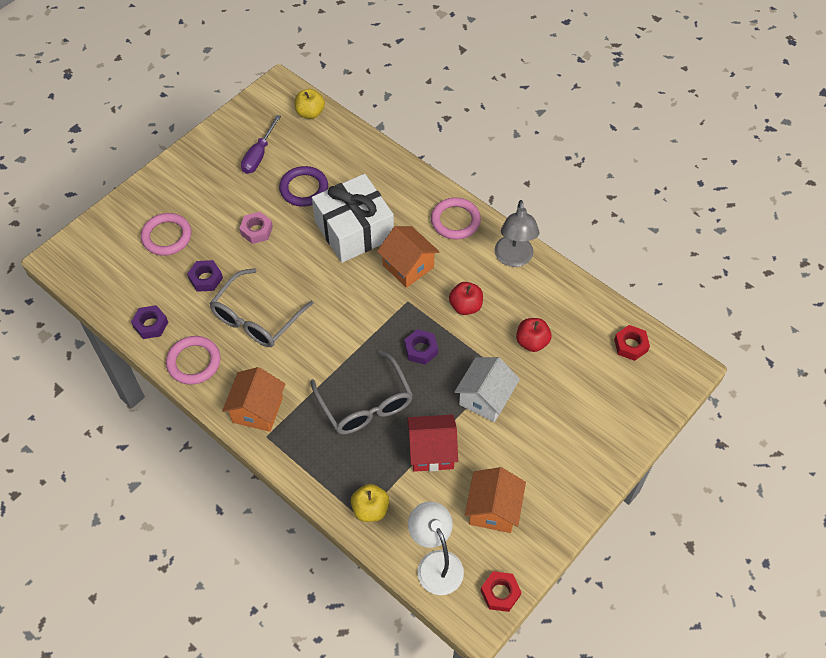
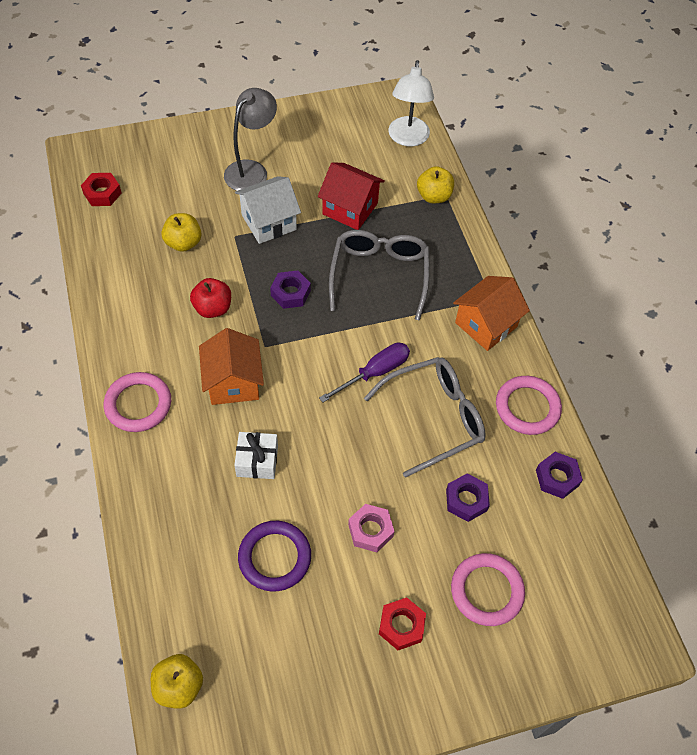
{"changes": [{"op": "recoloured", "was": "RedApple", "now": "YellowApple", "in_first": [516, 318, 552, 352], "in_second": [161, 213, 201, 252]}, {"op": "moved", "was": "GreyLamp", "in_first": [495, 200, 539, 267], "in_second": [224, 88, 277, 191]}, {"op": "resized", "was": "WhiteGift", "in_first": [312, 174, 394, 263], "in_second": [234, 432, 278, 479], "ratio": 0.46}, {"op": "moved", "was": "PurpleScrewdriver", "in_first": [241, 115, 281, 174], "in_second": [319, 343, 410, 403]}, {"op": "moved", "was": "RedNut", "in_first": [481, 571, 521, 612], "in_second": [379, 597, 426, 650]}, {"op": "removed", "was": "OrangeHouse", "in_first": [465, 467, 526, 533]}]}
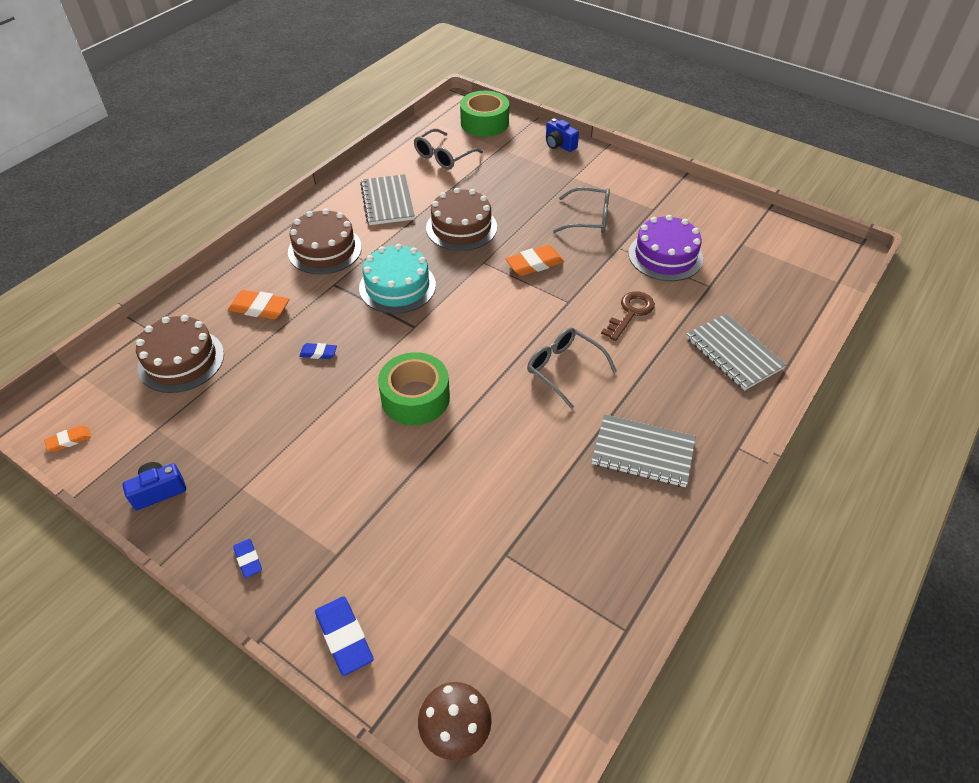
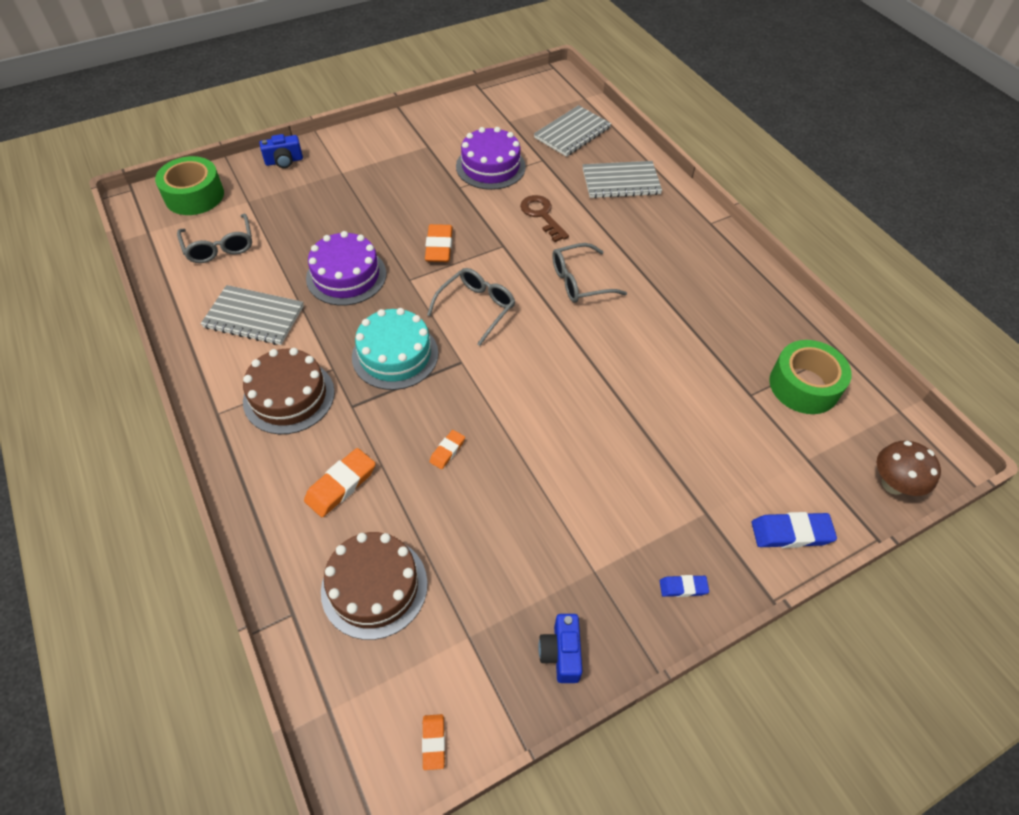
{"changes": [{"op": "recoloured", "was": "BrownCake", "now": "PurpleCake", "in_first": [426, 188, 497, 251], "in_second": [306, 231, 386, 306]}, {"op": "moved", "was": "GreyGlasses", "in_first": [553, 187, 610, 234], "in_second": [427, 268, 516, 346]}, {"op": "recoloured", "was": "BlueEraser", "now": "OrangeEraser", "in_first": [299, 343, 337, 359], "in_second": [429, 430, 465, 469]}, {"op": "moved", "was": "GreyNotebook", "in_first": [591, 414, 696, 487], "in_second": [534, 105, 611, 157]}, {"op": "moved", "was": "GreenTape", "in_first": [378, 352, 450, 425], "in_second": [769, 340, 852, 414]}]}
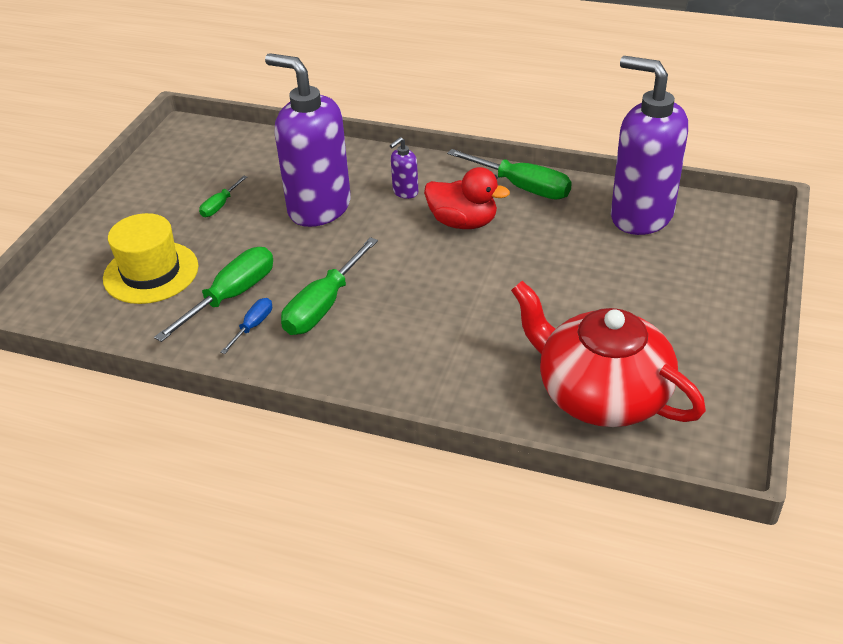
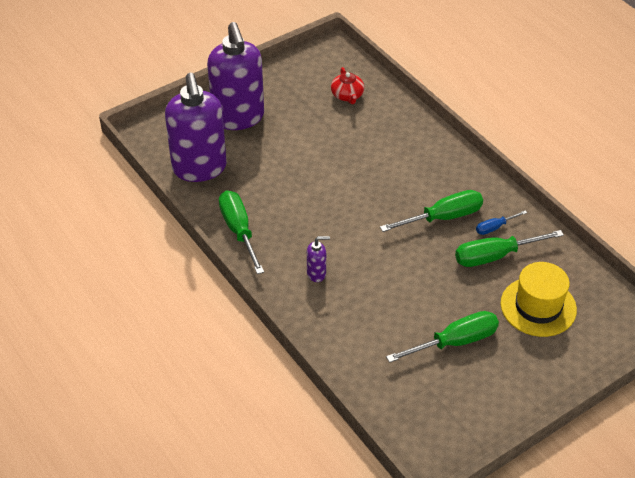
{"changes": [{"op": "moved", "was": "PurpleSoapDispenser", "in_first": [265, 53, 351, 227], "in_second": [207, 22, 264, 130]}, {"op": "resized", "was": "RedTeapot", "in_first": [511, 281, 706, 427], "in_second": [331, 67, 364, 104], "ratio": 0.44}, {"op": "resized", "was": "GreenScrewdriver", "in_first": [199, 176, 247, 217], "in_second": [386, 311, 499, 363], "ratio": 1.92}, {"op": "removed", "was": "RedDuck", "in_first": [424, 167, 510, 229]}]}
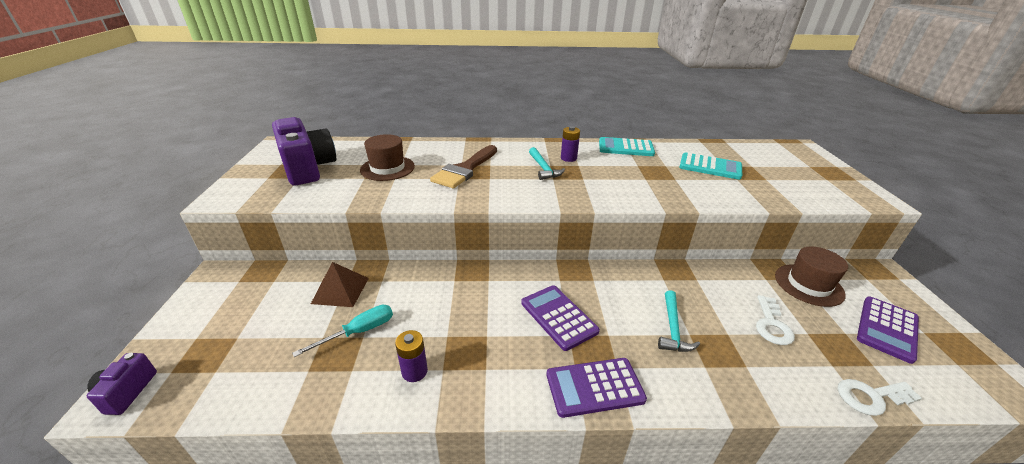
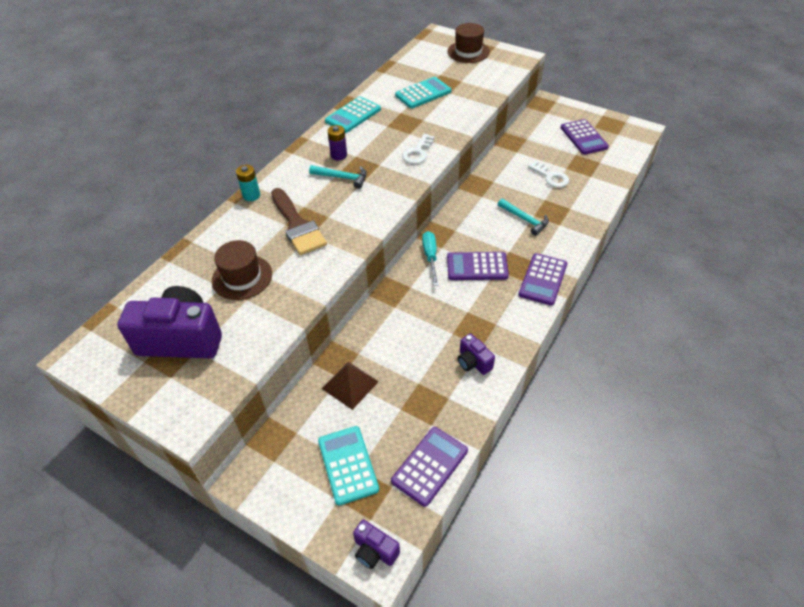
{"changes": [{"op": "added", "now": "TurquoiseBattery", "in_second": [236, 165, 260, 201]}, {"op": "added", "now": "TurquoiseCalculator", "in_second": [318, 426, 379, 506]}, {"op": "added", "now": "PurpleCalculator", "in_second": [391, 427, 468, 507]}, {"op": "moved", "was": "WhiteKey", "in_first": [837, 379, 922, 416], "in_second": [402, 134, 435, 164]}, {"op": "moved", "was": "TurquoiseScrewdriver", "in_first": [292, 305, 393, 357], "in_second": [422, 231, 438, 286]}, {"op": "moved", "was": "BrownHat", "in_first": [775, 247, 848, 307], "in_second": [447, 23, 490, 63]}, {"op": "replaced", "was": "PurpleBattery", "now": "PurpleCamera", "in_first": [395, 330, 428, 382], "in_second": [458, 333, 495, 375]}]}
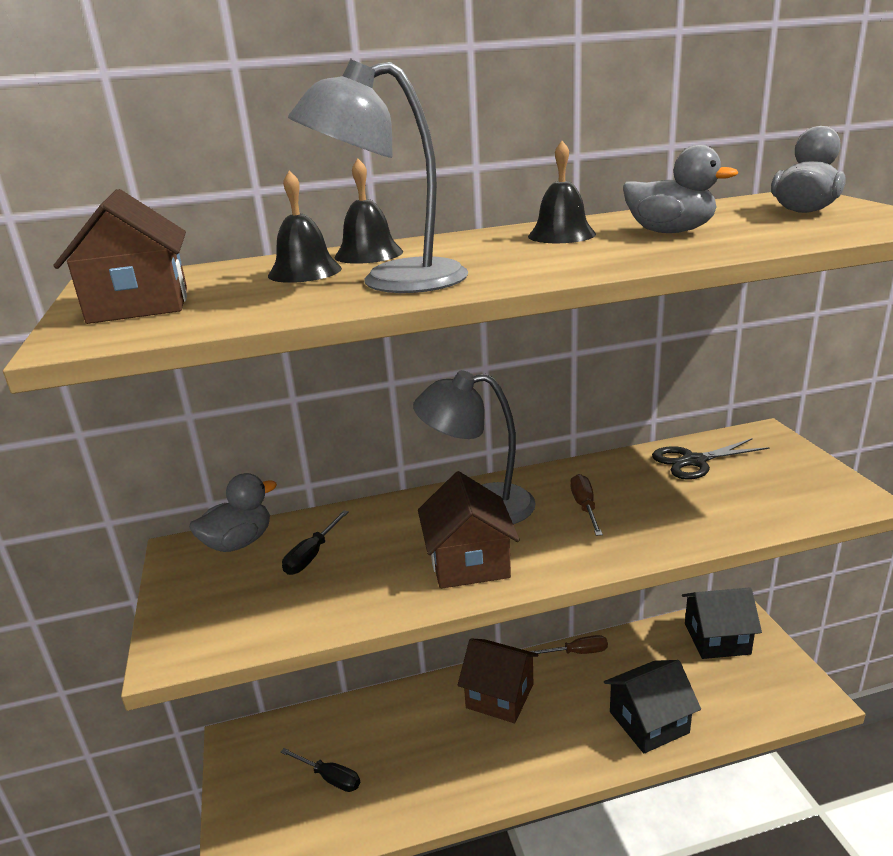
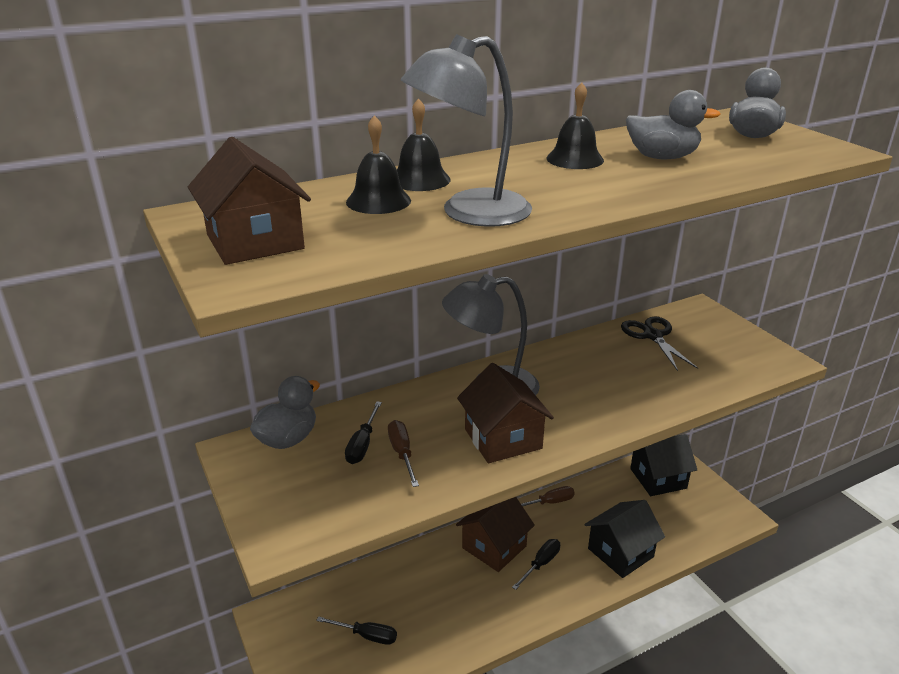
{"changes": [{"op": "moved", "was": "BrownScrewdriver", "in_first": [571, 474, 603, 536], "in_second": [388, 420, 419, 487]}, {"op": "turned", "was": "BrownHouse", "in_first": [458, 638, 539, 723], "in_second": [456, 497, 535, 572], "clockwise": -60}, {"op": "added", "now": "BlackScrewdriver", "in_second": [512, 539, 560, 590]}, {"op": "turned", "was": "BlackScissors", "in_first": [652, 438, 770, 480], "in_second": [621, 316, 698, 371], "clockwise": 105}]}
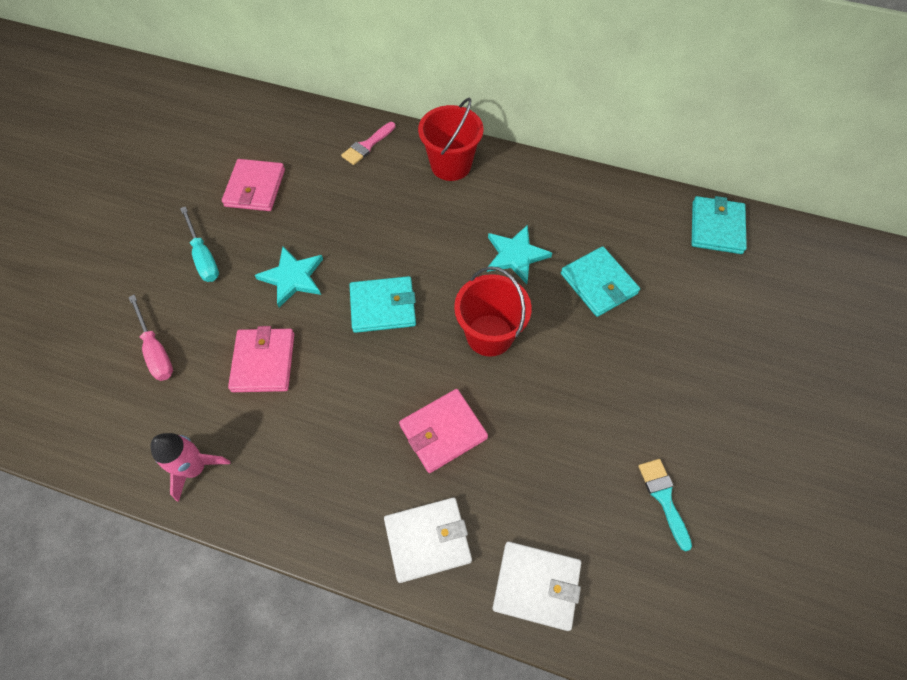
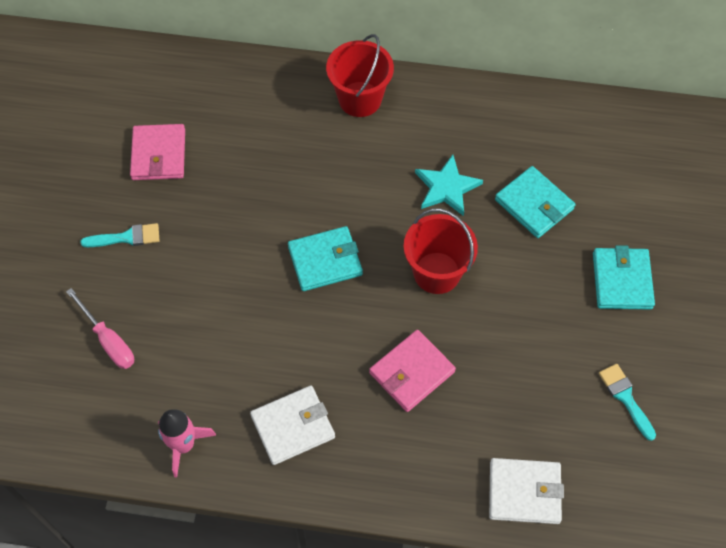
{"changes": [{"op": "replaced", "was": "TurquoiseScrewdriver", "now": "TurquoiseBrush", "in_first": [180, 206, 219, 282], "in_second": [80, 223, 160, 247]}, {"op": "moved", "was": "WhiteWallet", "in_first": [384, 498, 472, 583], "in_second": [250, 386, 335, 465]}, {"op": "moved", "was": "TurquoiseWallet", "in_first": [692, 196, 747, 254], "in_second": [593, 245, 655, 310]}, {"op": "removed", "was": "PinkWallet", "in_first": [228, 326, 294, 392]}, {"op": "removed", "was": "TurquoiseStar", "in_first": [255, 247, 323, 308]}, {"op": "removed", "was": "PinkBrush", "in_first": [341, 122, 395, 165]}]}
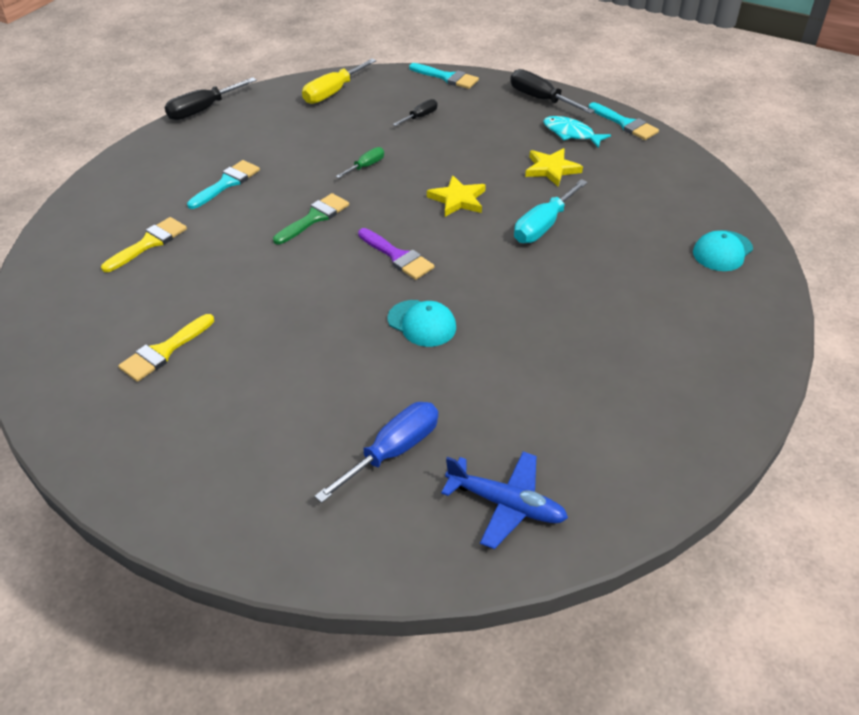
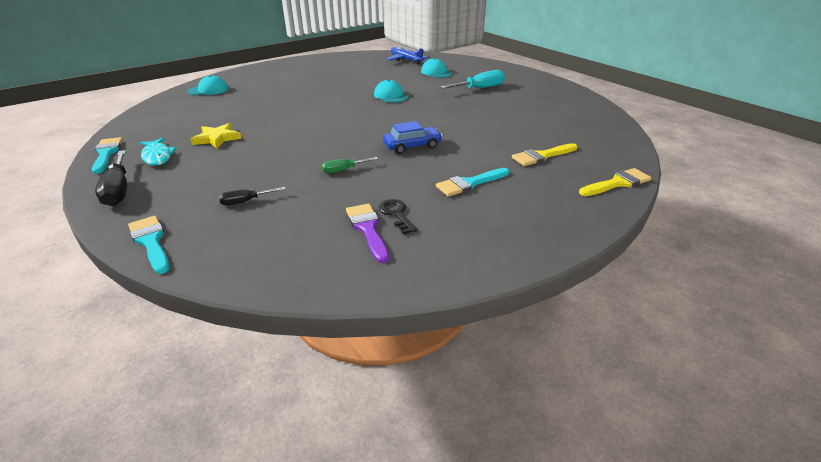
{"changes": [{"op": "moved", "was": "PurpleBrush", "in_first": [358, 228, 434, 280], "in_second": [346, 203, 389, 263]}, {"op": "added", "now": "BlackKey", "in_second": [379, 199, 417, 235]}, {"op": "replaced", "was": "GreenBrush", "now": "BlueCar", "in_first": [273, 193, 349, 244], "in_second": [383, 121, 442, 154]}, {"op": "replaced", "was": "BlueScrewdriver", "now": "TurquoiseCap", "in_first": [314, 402, 438, 503], "in_second": [421, 58, 452, 78]}, {"op": "moved", "was": "TurquoiseScrewdriver", "in_first": [514, 179, 588, 243], "in_second": [441, 70, 505, 88]}, {"op": "moved", "was": "YellowBrush", "in_first": [118, 314, 214, 382], "in_second": [579, 168, 651, 196]}, {"op": "removed", "was": "BlackScrewdriver", "in_first": [165, 77, 257, 120]}, {"op": "removed", "was": "YellowScrewdriver", "in_first": [302, 58, 376, 104]}, {"op": "removed", "was": "YellowStar", "in_first": [427, 175, 486, 217]}]}
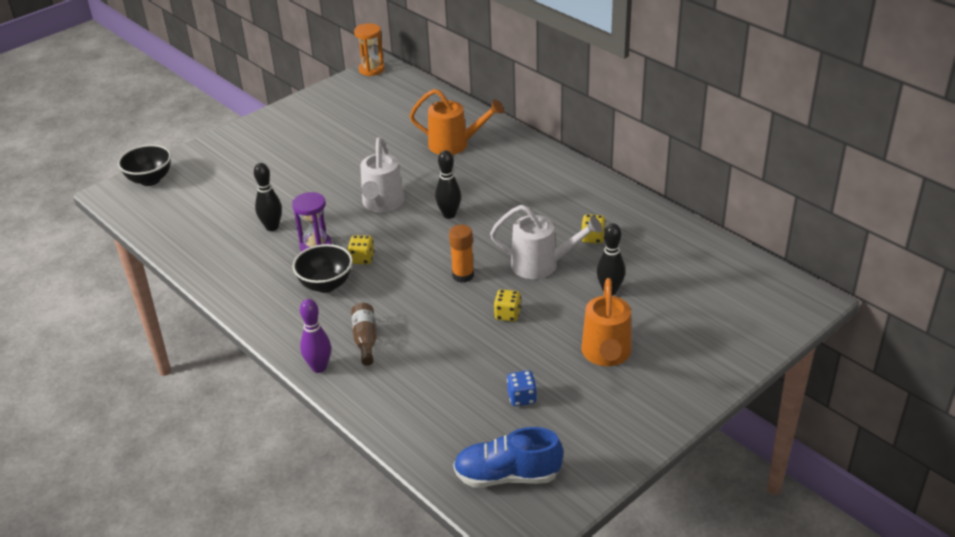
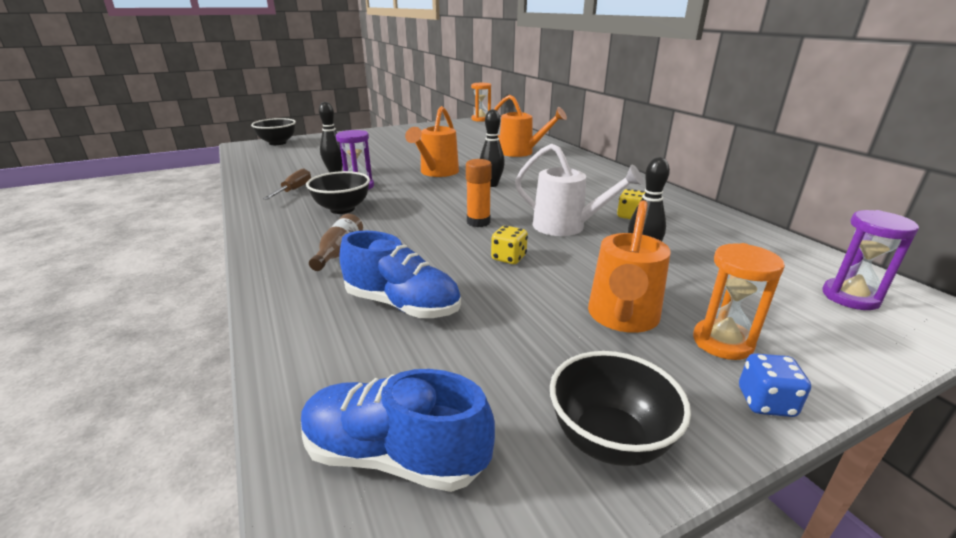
{"changes": [{"op": "added", "now": "BrownScrewdriver", "in_second": [263, 168, 311, 200]}, {"op": "added", "now": "BlueShoe", "in_second": [339, 231, 461, 318]}, {"op": "recoloured", "was": "WhiteWateringCan", "now": "OrangeWateringCan", "in_first": [360, 137, 404, 213], "in_second": [405, 106, 459, 177]}, {"op": "added", "now": "BlackBowl", "in_second": [550, 351, 691, 466]}, {"op": "added", "now": "OrangeHourglass", "in_second": [693, 243, 785, 360]}, {"op": "moved", "was": "BlueDice", "in_first": [507, 371, 537, 406], "in_second": [739, 353, 811, 417]}, {"op": "added", "now": "PurpleHourglass", "in_second": [822, 210, 919, 310]}, {"op": "removed", "was": "PurpleBowlingPin", "in_first": [300, 299, 331, 373]}, {"op": "removed", "was": "YellowDice", "in_first": [348, 235, 375, 264]}]}
